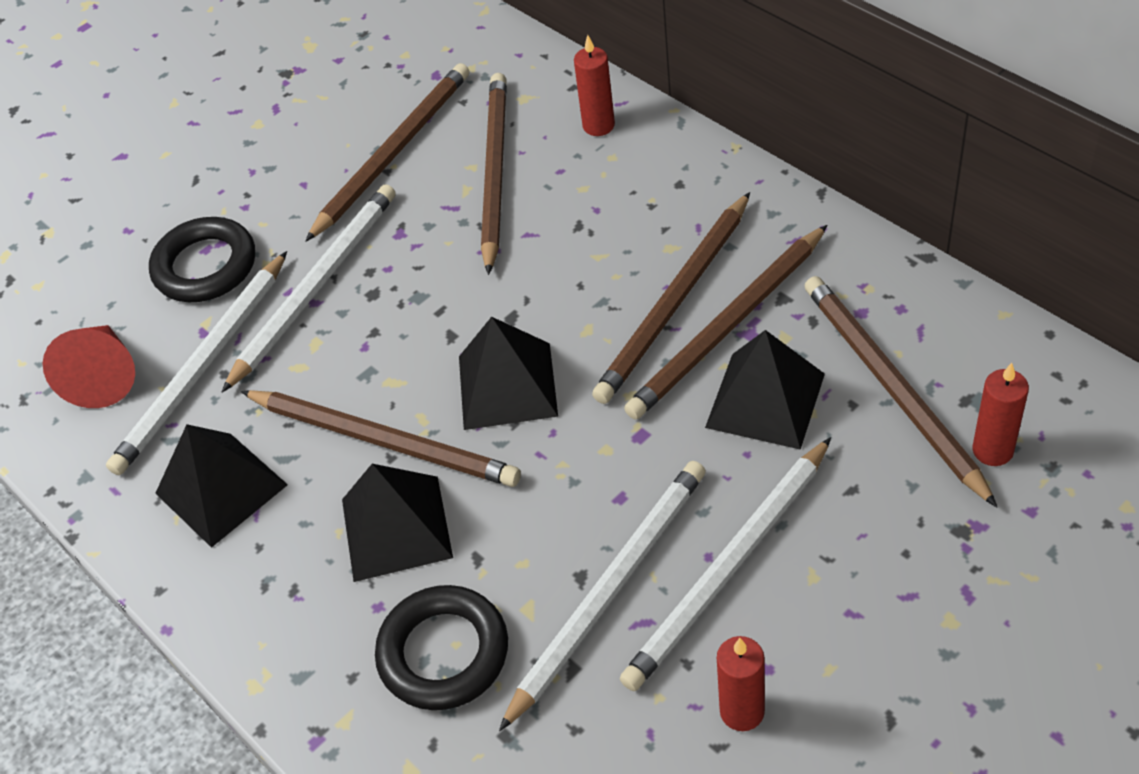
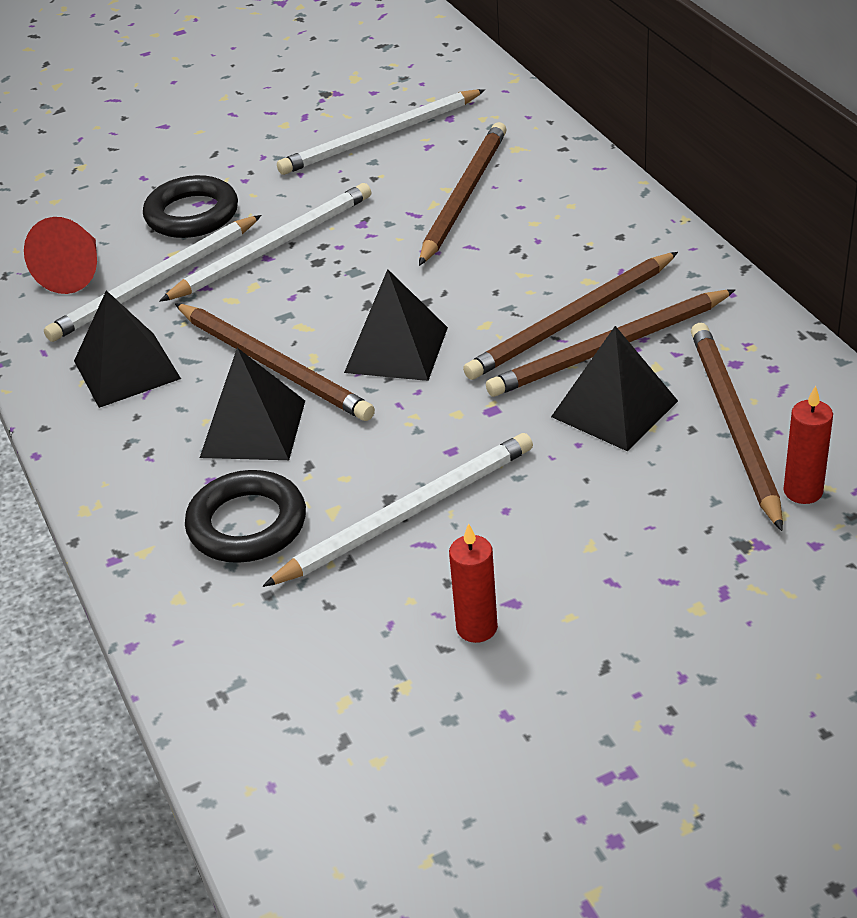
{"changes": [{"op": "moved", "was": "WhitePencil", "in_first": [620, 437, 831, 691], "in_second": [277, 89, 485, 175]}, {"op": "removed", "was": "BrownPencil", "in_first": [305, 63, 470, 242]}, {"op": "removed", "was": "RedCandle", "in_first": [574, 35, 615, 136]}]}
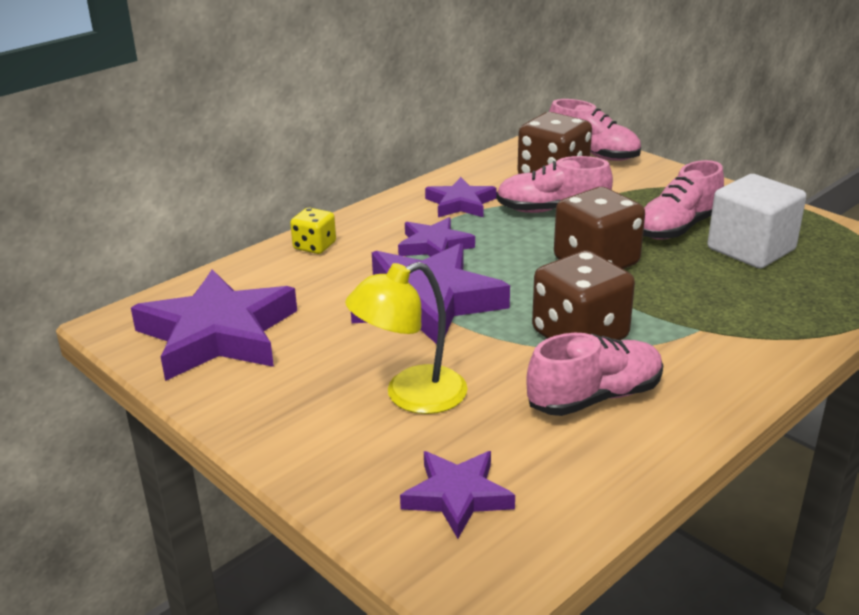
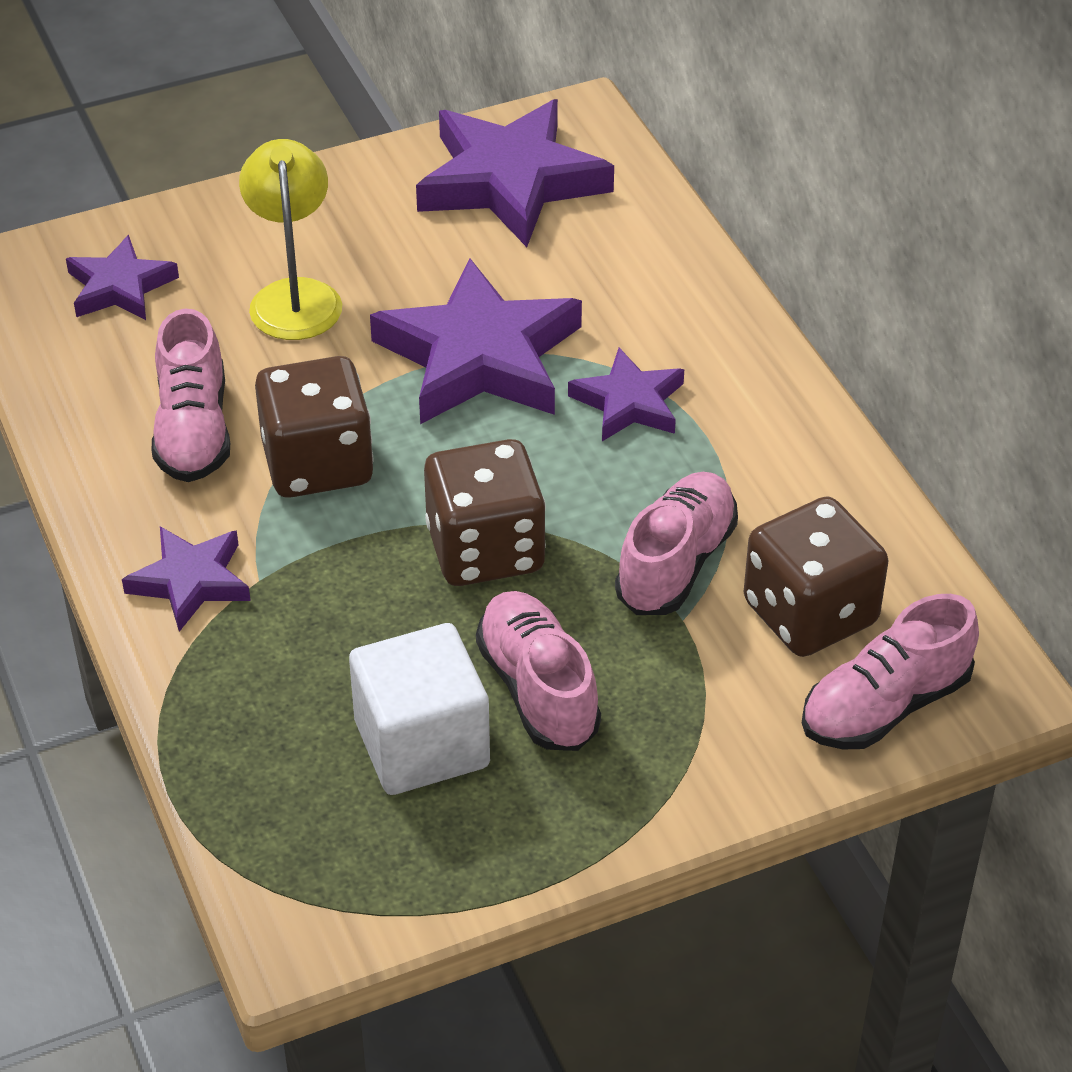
{"changes": [{"op": "moved", "was": "PurpleStar", "in_first": [425, 177, 496, 217], "in_second": [122, 527, 251, 632]}, {"op": "removed", "was": "YellowDice", "in_first": [290, 208, 336, 254]}]}
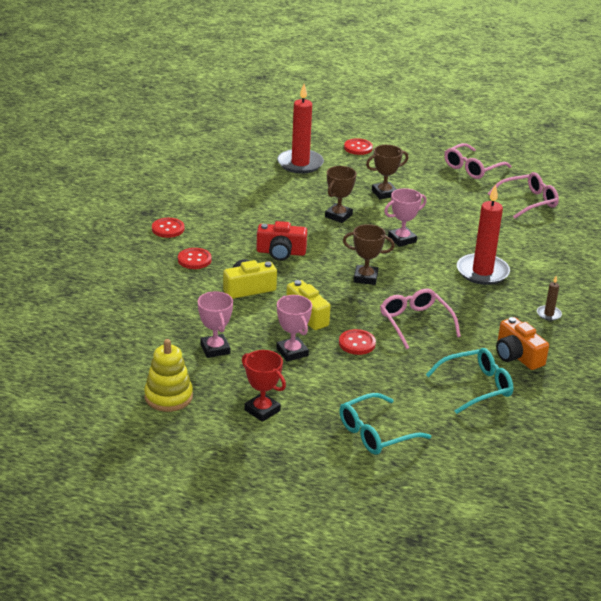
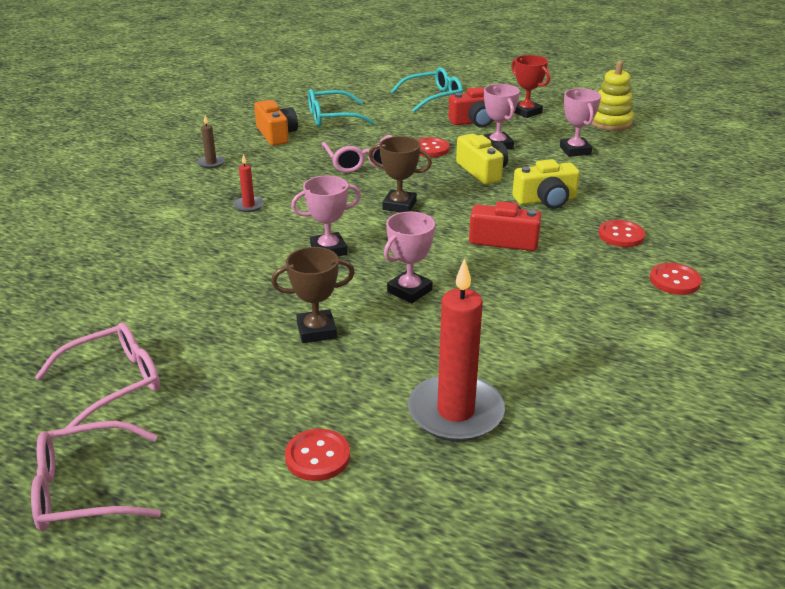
{"changes": [{"op": "moved", "was": "PinkGlasses", "in_first": [488, 172, 559, 219], "in_second": [31, 421, 161, 531]}, {"op": "resized", "was": "RedCandle", "in_first": [457, 184, 510, 285], "in_second": [233, 154, 264, 212], "ratio": 0.45}, {"op": "recoloured", "was": "BrownTrophy", "now": "PinkTrophy", "in_first": [325, 166, 356, 223], "in_second": [384, 212, 436, 304]}, {"op": "added", "now": "RedCamera", "in_second": [448, 87, 494, 128]}]}
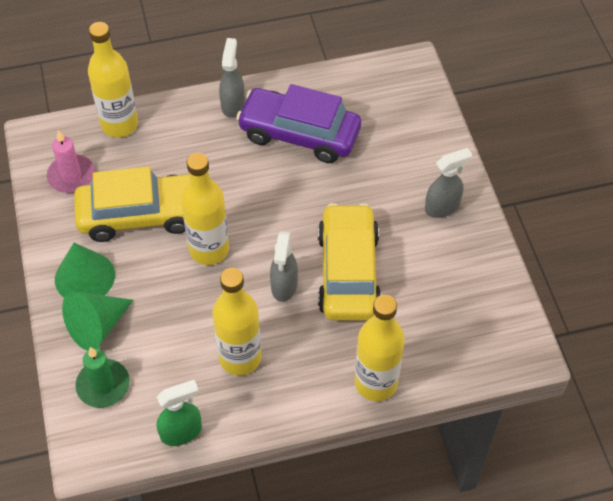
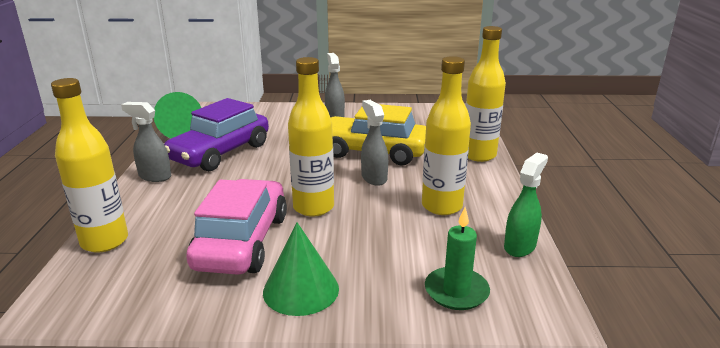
{"changes": [{"op": "moved", "was": "GreenCone", "in_first": [62, 291, 133, 351], "in_second": [154, 92, 201, 138]}, {"op": "recoloured", "was": "YellowCar", "now": "PinkCar", "in_first": [74, 166, 190, 242], "in_second": [186, 179, 287, 275]}, {"op": "turned", "was": "GreySprayBottle", "in_first": [270, 231, 298, 302], "in_second": [361, 100, 388, 186], "clockwise": -135}, {"op": "turned", "was": "GreenSprayBottle", "in_first": [157, 380, 202, 446], "in_second": [504, 153, 548, 257], "clockwise": 45}, {"op": "removed", "was": "PinkCandle", "in_first": [47, 130, 95, 193]}]}
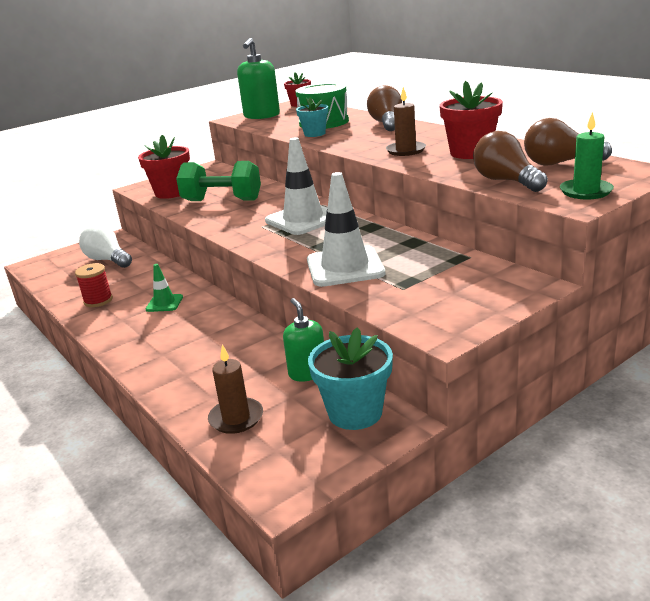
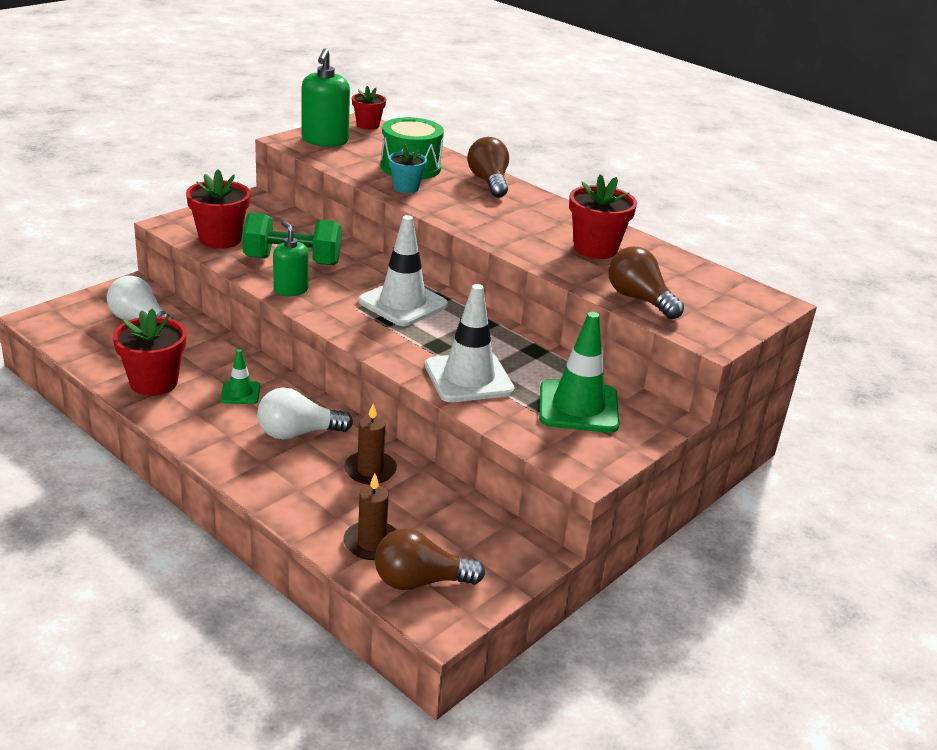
{"changes": [{"op": "replaced", "was": "RedSpool", "now": "RedFlowerPot", "in_first": [75, 263, 113, 307], "in_second": [113, 308, 186, 396]}, {"op": "added", "now": "WhiteLightBulb", "in_second": [257, 388, 353, 440]}, {"op": "moved", "was": "GreenSoapDispenser", "in_first": [283, 298, 324, 382], "in_second": [273, 221, 309, 296]}, {"op": "moved", "was": "BrownCandle", "in_first": [386, 87, 426, 156], "in_second": [344, 404, 397, 485]}, {"op": "moved", "was": "BrownLightBulb", "in_first": [524, 118, 612, 166], "in_second": [375, 528, 485, 590]}, {"op": "added", "now": "GreenTrafficCone", "in_second": [539, 312, 619, 433]}, {"op": "removed", "was": "TurquoiseFlowerPot", "in_first": [308, 327, 393, 430]}, {"op": "removed", "was": "GreenCandle", "in_first": [560, 112, 614, 199]}]}
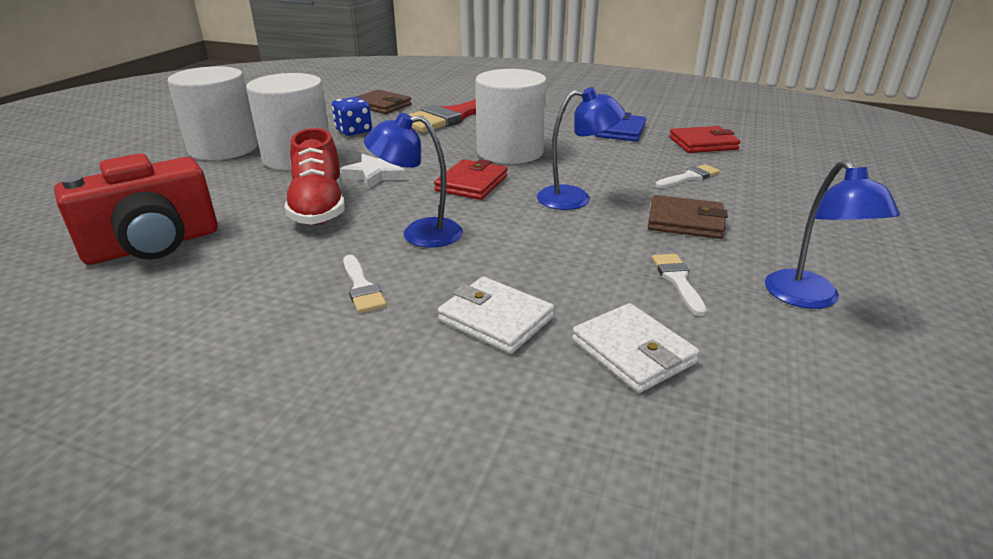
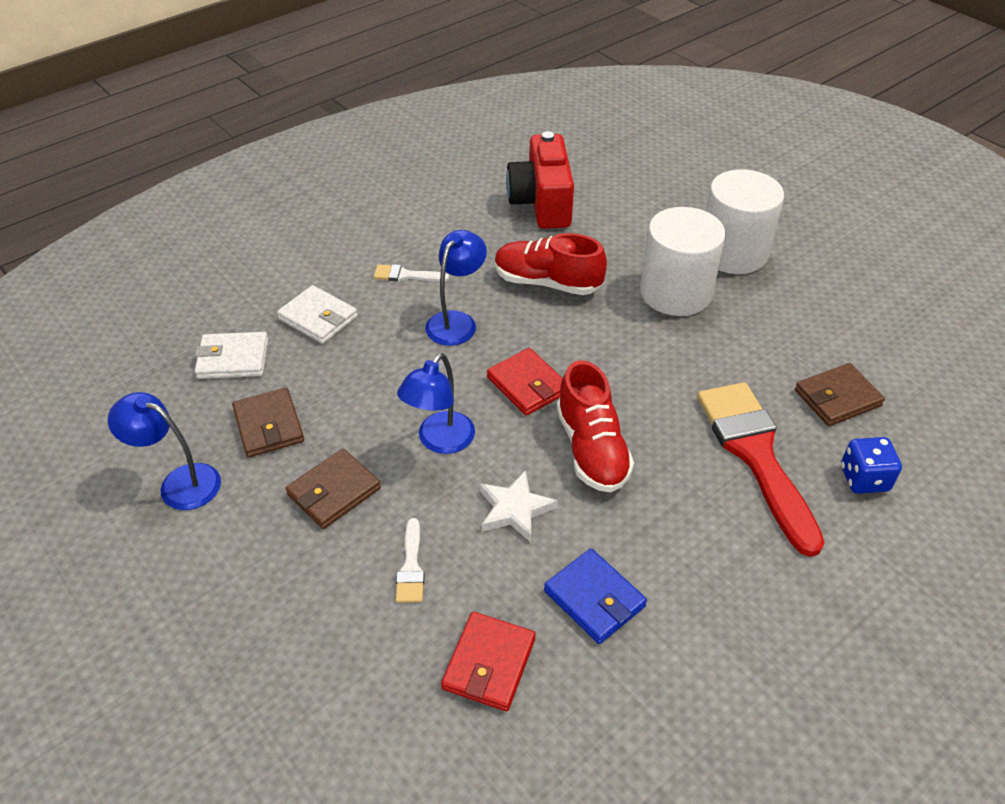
{"changes": [{"op": "replaced", "was": "WhiteBrush", "now": "BrownWallet", "in_first": [652, 254, 707, 316], "in_second": [232, 388, 304, 457]}, {"op": "turned", "was": "WhiteWallet", "in_first": [438, 277, 554, 354], "in_second": [277, 285, 358, 344], "clockwise": 60}, {"op": "moved", "was": "WhiteStar", "in_first": [340, 154, 407, 189], "in_second": [480, 470, 558, 542]}, {"op": "replaced", "was": "WhiteCylinder", "now": "RedShoe", "in_first": [475, 69, 547, 164], "in_second": [557, 360, 634, 492]}, {"op": "moved", "was": "BlueDice", "in_first": [332, 97, 372, 136], "in_second": [841, 437, 902, 494]}]}
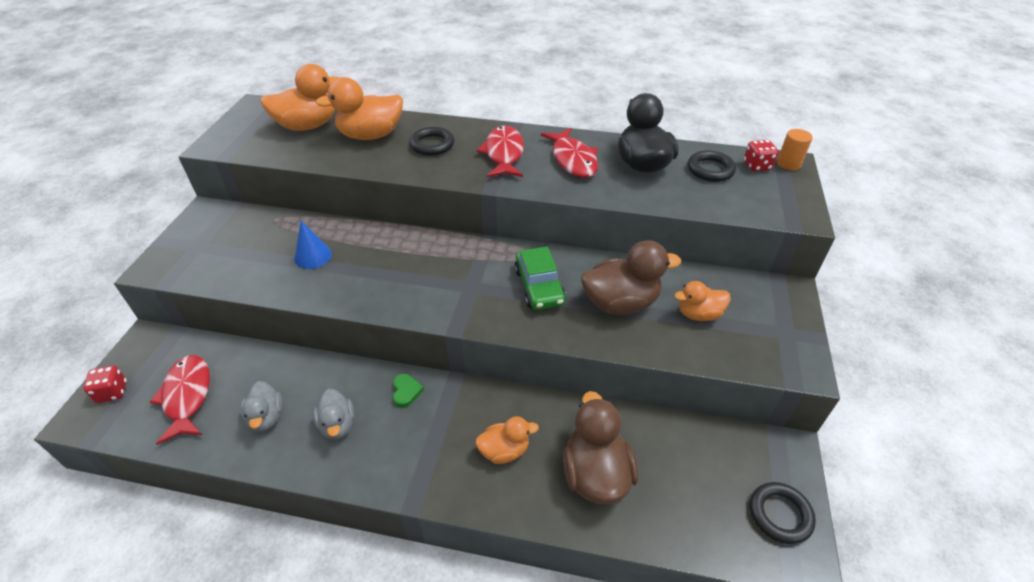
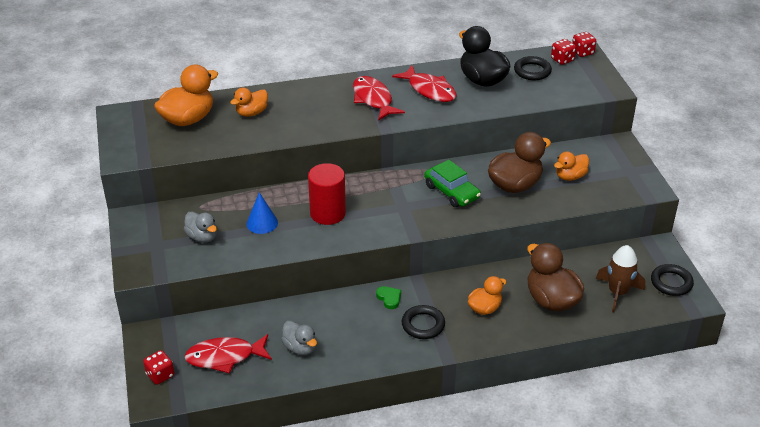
{"changes": [{"op": "moved", "was": "GreyDuck", "in_first": [313, 389, 354, 440], "in_second": [184, 211, 217, 243]}, {"op": "turned", "was": "RedFish", "in_first": [150, 355, 210, 445], "in_second": [184, 334, 272, 374], "clockwise": -60}, {"op": "resized", "was": "OrangeDuck", "in_first": [315, 77, 403, 140], "in_second": [230, 88, 268, 117], "ratio": 0.59}, {"op": "added", "now": "RedCylinder", "in_second": [308, 163, 346, 225]}, {"op": "moved", "was": "BlackRing", "in_first": [409, 127, 454, 156], "in_second": [402, 305, 445, 339]}, {"op": "replaced", "was": "OrangeCylinder", "now": "RedDice", "in_first": [777, 129, 813, 170], "in_second": [572, 32, 596, 57]}, {"op": "added", "now": "BrownRocket", "in_second": [596, 245, 645, 312]}]}
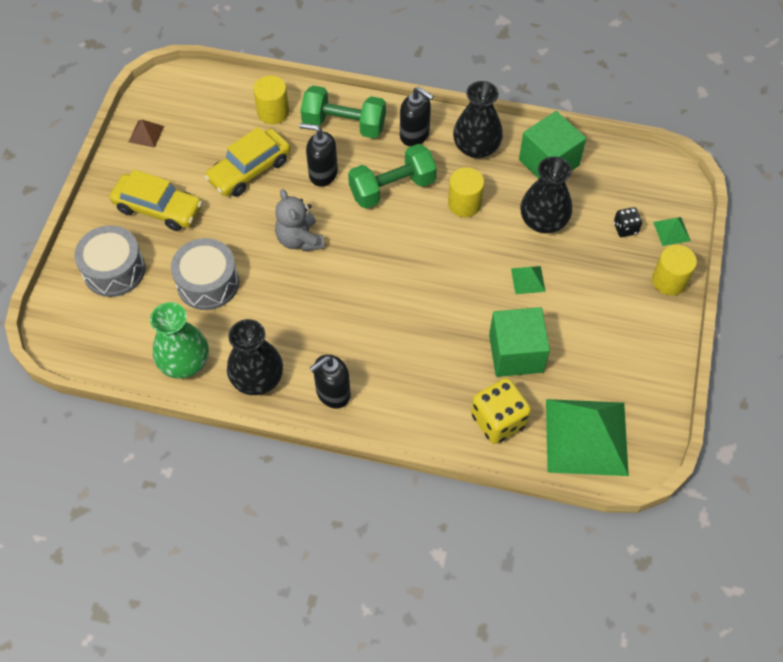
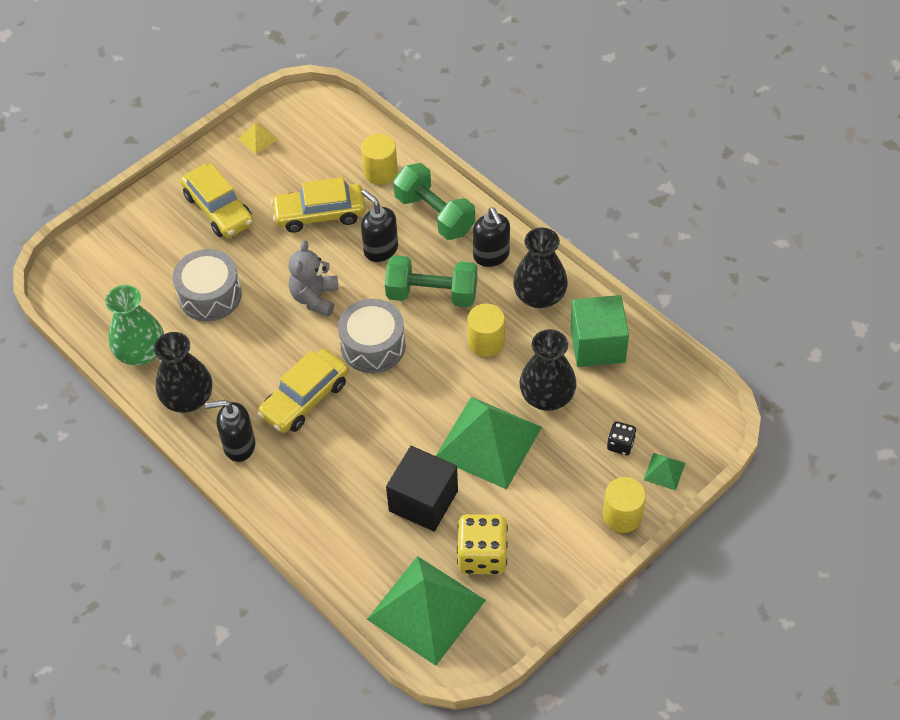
{"changes": [{"op": "recoloured", "was": "BrownPyramid", "now": "YellowPyramid", "in_first": [129, 120, 164, 148], "in_second": [238, 123, 278, 154]}, {"op": "added", "now": "YellowCar", "in_second": [257, 349, 349, 433]}, {"op": "moved", "was": "GreyDrum", "in_first": [74, 225, 145, 297], "in_second": [338, 299, 406, 373]}, {"op": "recoloured", "was": "GreenCube", "now": "BlackCube", "in_first": [489, 307, 550, 377], "in_second": [386, 446, 458, 531]}, {"op": "resized", "was": "GreenPyramid", "in_first": [511, 266, 546, 294], "in_second": [436, 397, 542, 489], "ratio": 2.42}, {"op": "moved", "was": "YellowDice", "in_first": [471, 378, 531, 444], "in_second": [457, 514, 508, 575]}]}
